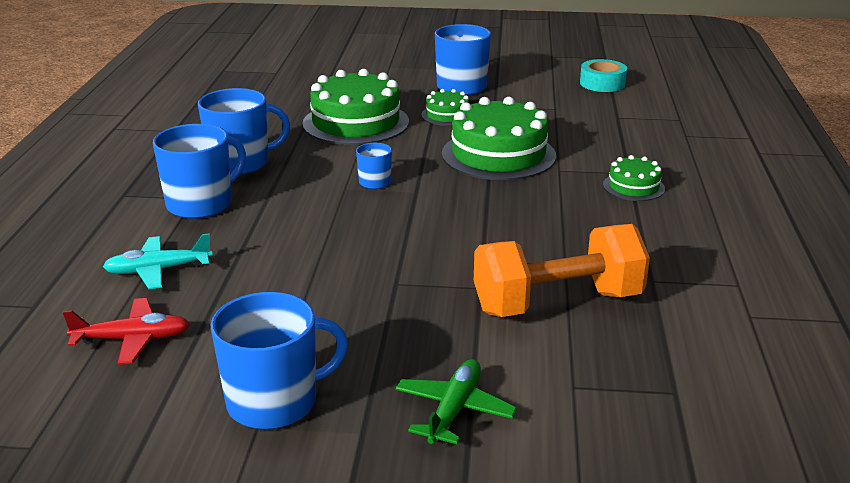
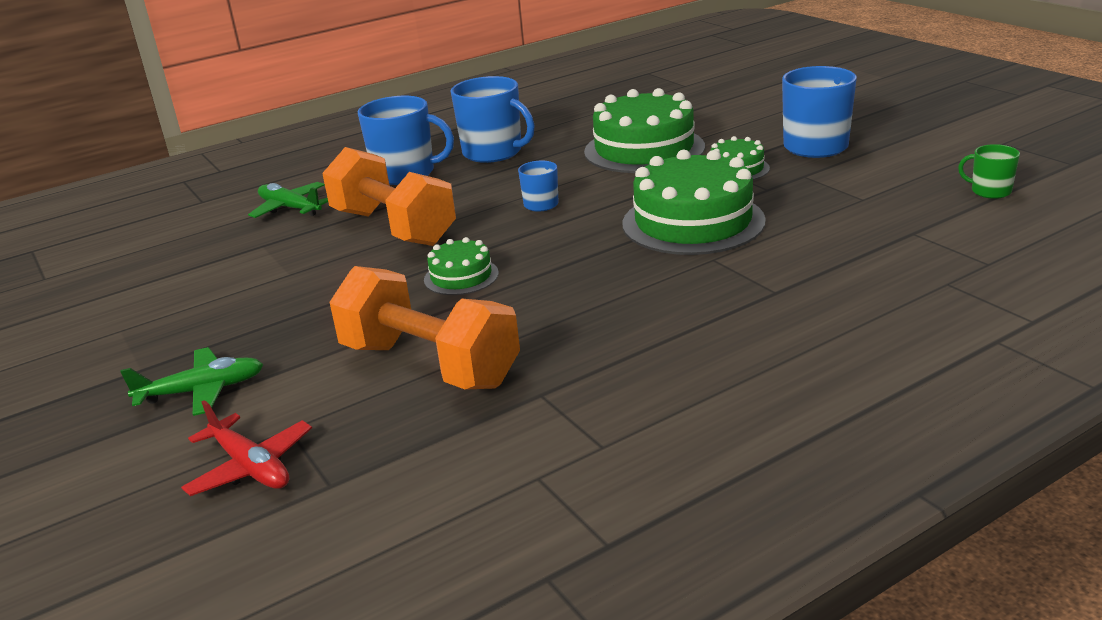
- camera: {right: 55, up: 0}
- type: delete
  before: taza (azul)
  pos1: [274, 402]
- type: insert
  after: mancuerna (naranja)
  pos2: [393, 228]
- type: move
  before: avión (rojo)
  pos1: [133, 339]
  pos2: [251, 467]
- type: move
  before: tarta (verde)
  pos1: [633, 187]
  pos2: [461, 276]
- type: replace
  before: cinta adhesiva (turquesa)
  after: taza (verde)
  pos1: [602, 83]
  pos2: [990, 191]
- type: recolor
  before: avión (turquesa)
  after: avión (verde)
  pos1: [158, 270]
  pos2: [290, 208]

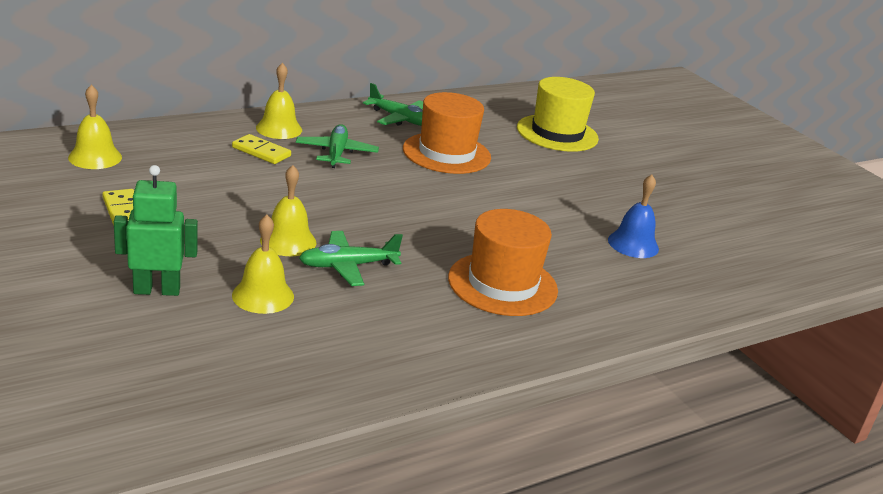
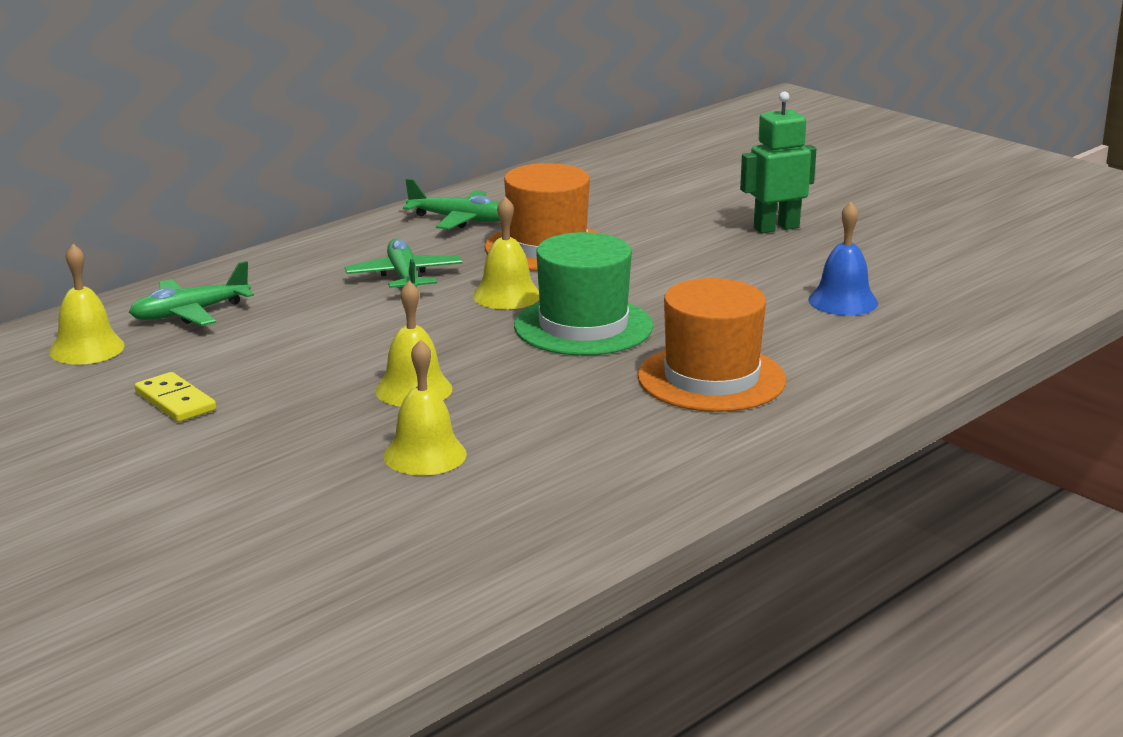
- camera: {right: -10, up: -5}
- type: delete
  before: ficha de dominó (amarillo)
  pos1: [261, 152]
- type: delete
  before: sombrero (amarillo)
  pos1: [557, 133]
- type: insert
  after: sombrero (verde)
  pos2: [583, 326]
- type: move
  before: robot (verde)
  pos1: [157, 290]
  pos2: [776, 228]
- type: move
  before: campana (amarillo)
  pos1: [279, 129]
  pos2: [506, 295]
- type: move
  before: avión (verde)
  pos1: [347, 266]
  pos2: [189, 313]

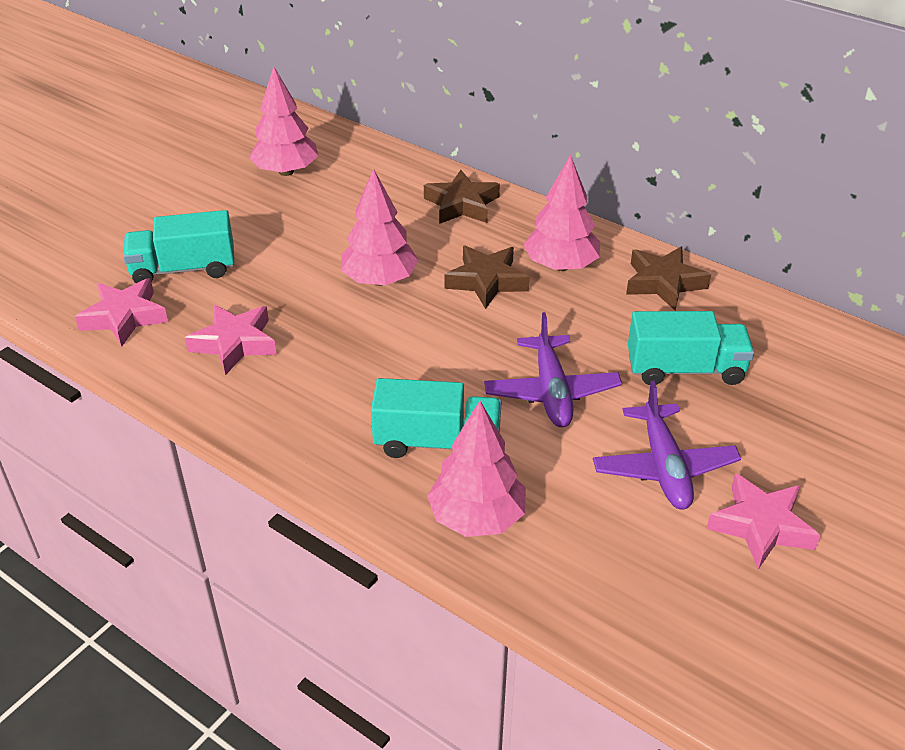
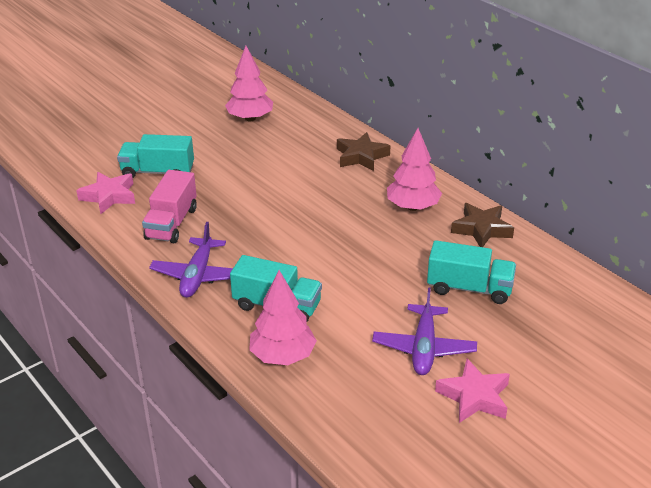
- camera: {right: 15, up: -5}
- type: delete
  before: árbol (rosa)
  pos1: [380, 280]
- type: delete
  before: estrella (marrón)
  pos1: [486, 281]
- type: move
  before: avión (morado)
  pos1: [551, 391]
  pos2: [198, 275]
- type: replace
  before: estrella (rosa)
  after: camión (rosa)
  pos1: [234, 343]
  pos2: [172, 223]

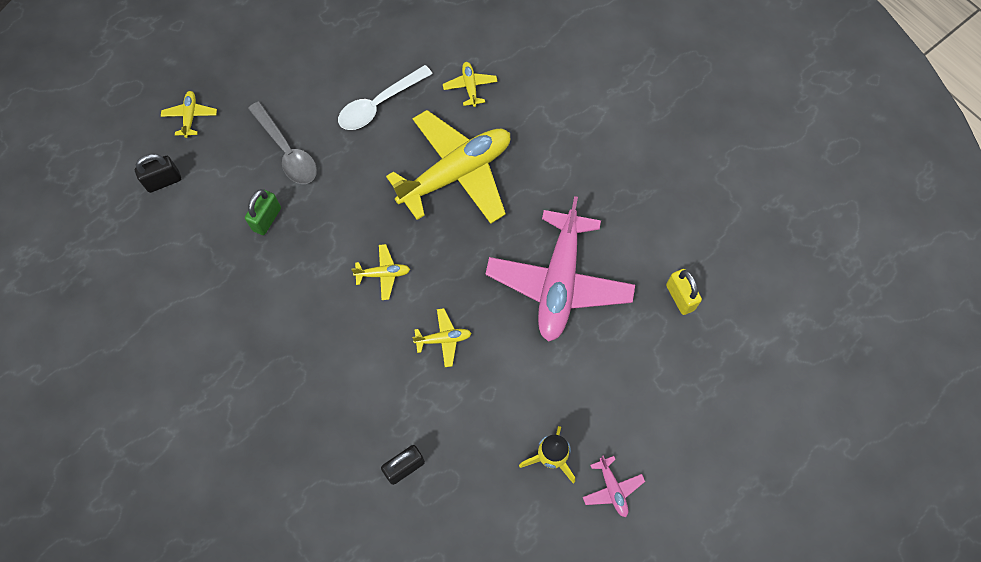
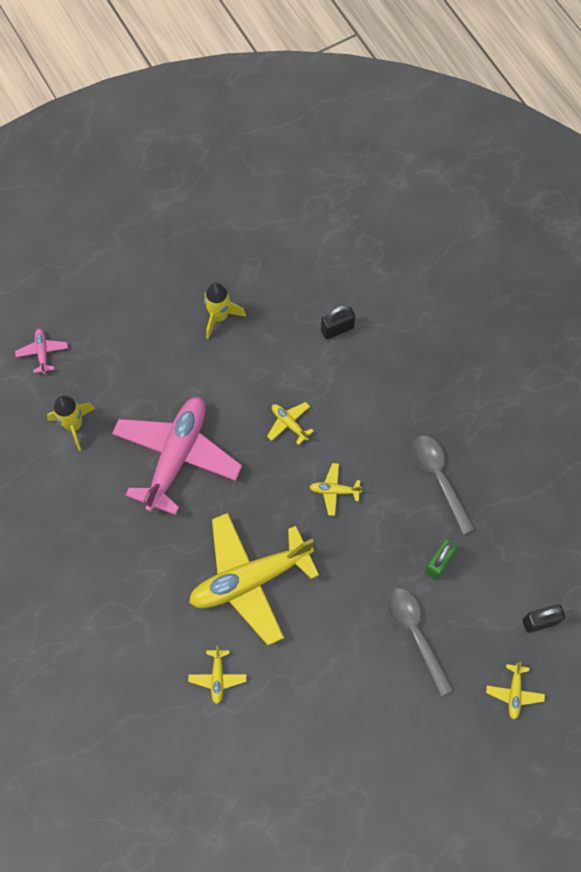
- camera: {right: -170, up: 0}
- type: delete
  before: cuchara (blanco)
  pos1: [379, 104]
- type: insert
  after: cuchara (gris)
  pos2: [439, 478]
- type: move
  before: avión (rosa)
  pos1: [612, 489]
  pos2: [42, 352]
- type: replace
  before: candado (amarillo)
  after: cohete (amarillo)
  pos1: [680, 297]
  pos2: [74, 425]
- type: rotate
  before: avión (amarillo)
  pos1: [443, 339]
  pos2: [289, 424]
  turn: 45

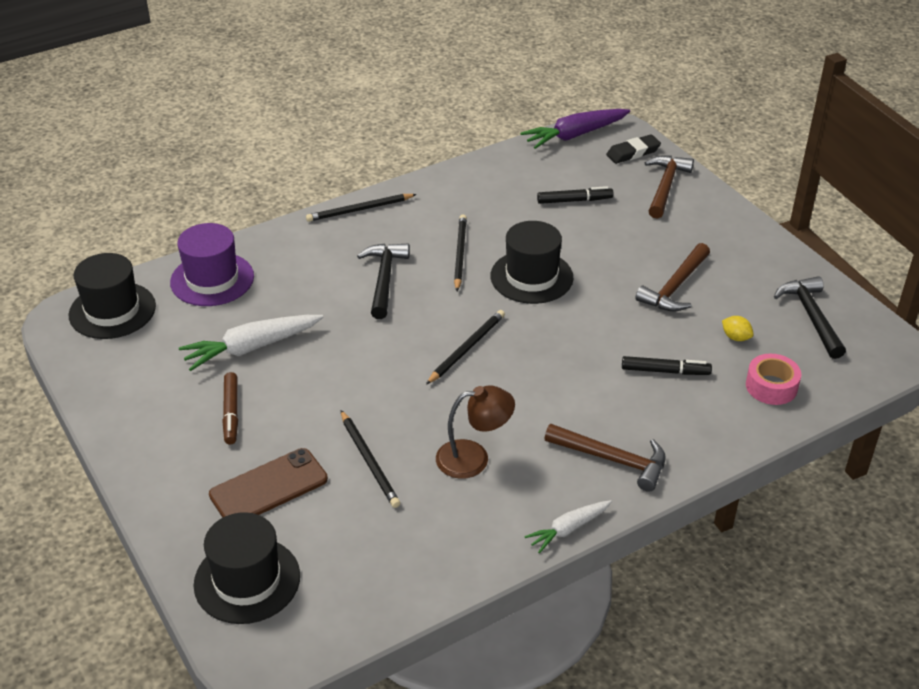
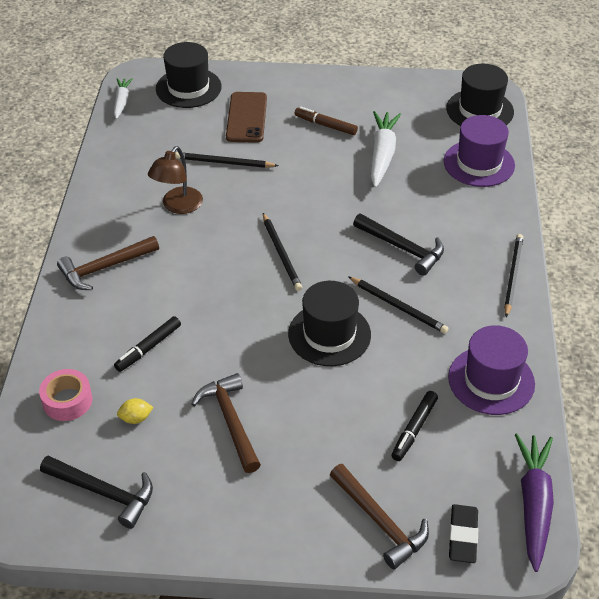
- camera: {right: 125, up: 5}
- type: insert
  after: sombrero (morado)
  pos2: [491, 380]
- type: move
  before: zanahoria (blanco)
  pos1: [568, 529]
  pos2: [122, 102]

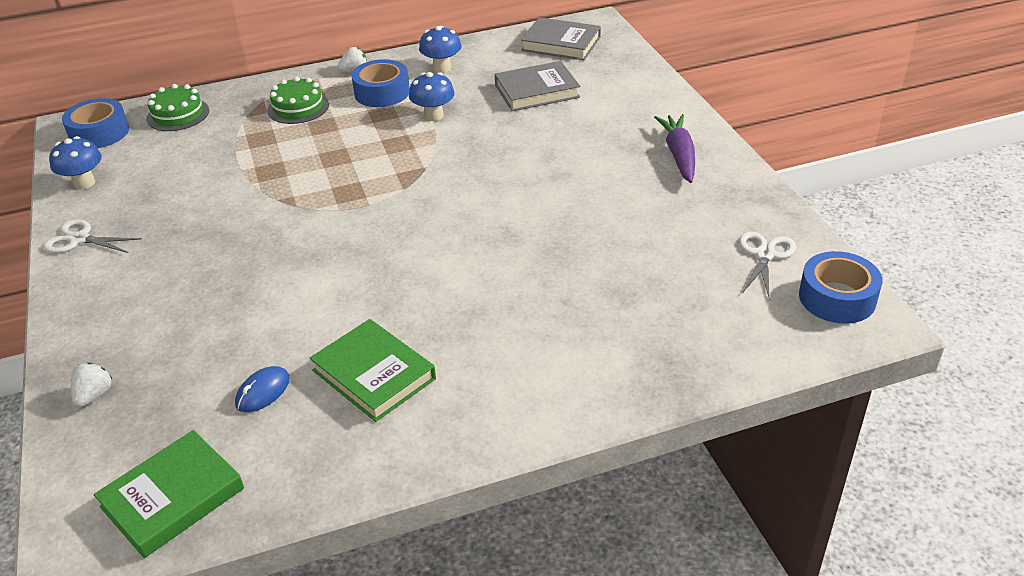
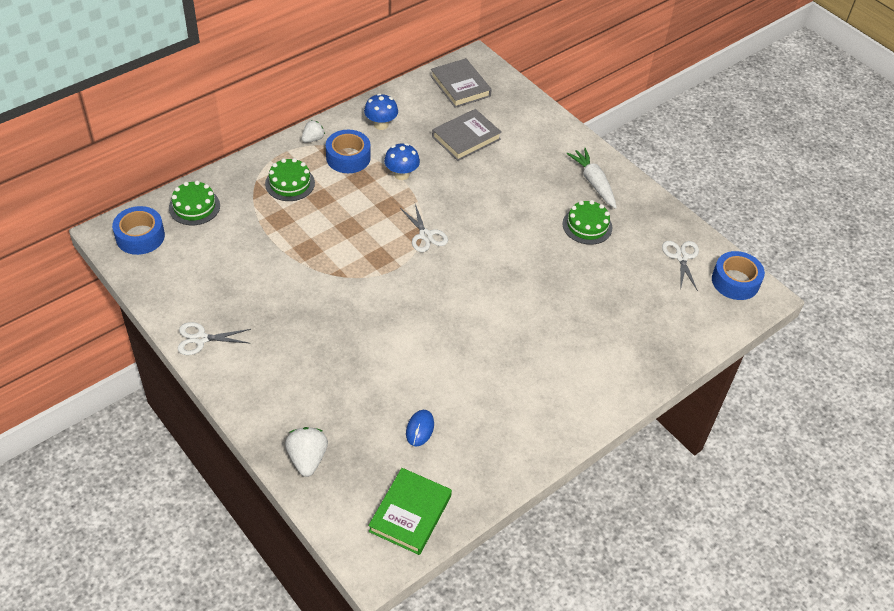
- camera: {right: -25, up: 10}
- type: delete
  before: seta (azul)
  pos1: [84, 183]
- type: delete
  before: libro (verde)
  pos1: [374, 374]
- type: insert
  after: tijeras (blanco)
  pos2: [425, 235]
- type: insert
  after: tarta (verde)
  pos2: [587, 226]
- type: recolor
  before: zanahoria (morado)
  after: zanahoria (blanco)
  pos1: [679, 155]
  pos2: [593, 183]
- type: rotate
  before: libro (gris)
  pos1: [561, 44]
  pos2: [460, 86]
  turn: 60
- type: resize
  before: fresa (blanco)
  pos1: [94, 395]
  pos2: [307, 459]
  scale: 1.57

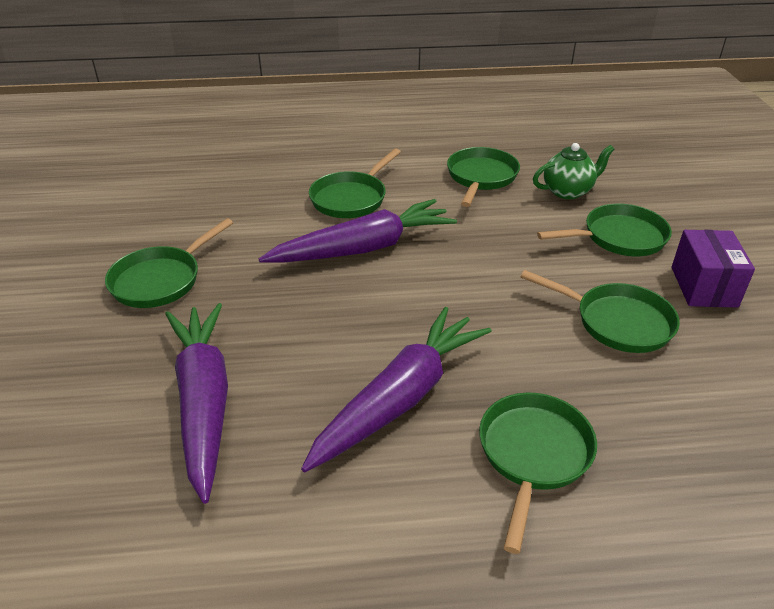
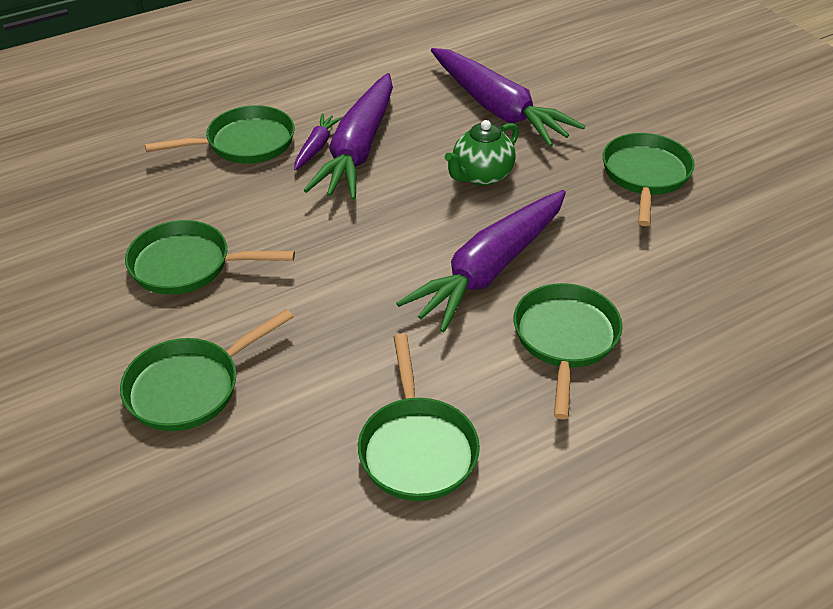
- camera: {right: 155, up: 5}
- type: delete
  before: caja (morado)
  pos1: [703, 287]
- type: insert
  after: zanahoria (morado)
  pos2: [316, 147]
- type: move
  before: tetera (verde)
  pos1: [568, 191]
  pos2: [481, 176]
- type: rotate
  before: sartén (verde)
  pos1: [533, 455]
  pos2: [245, 143]
  turn: -105

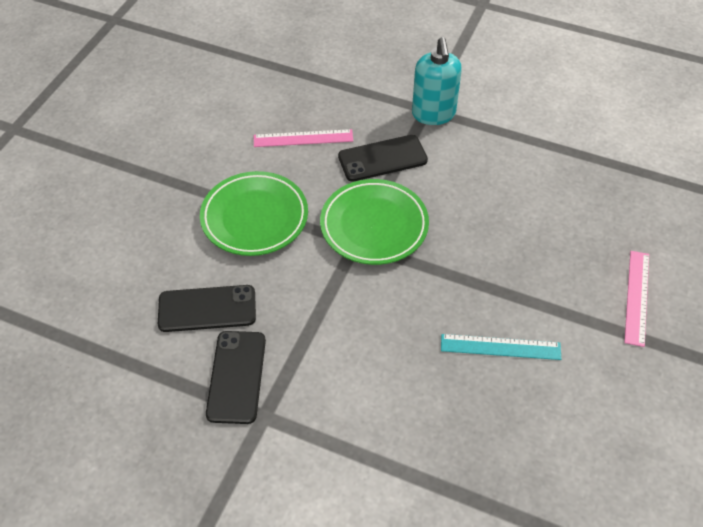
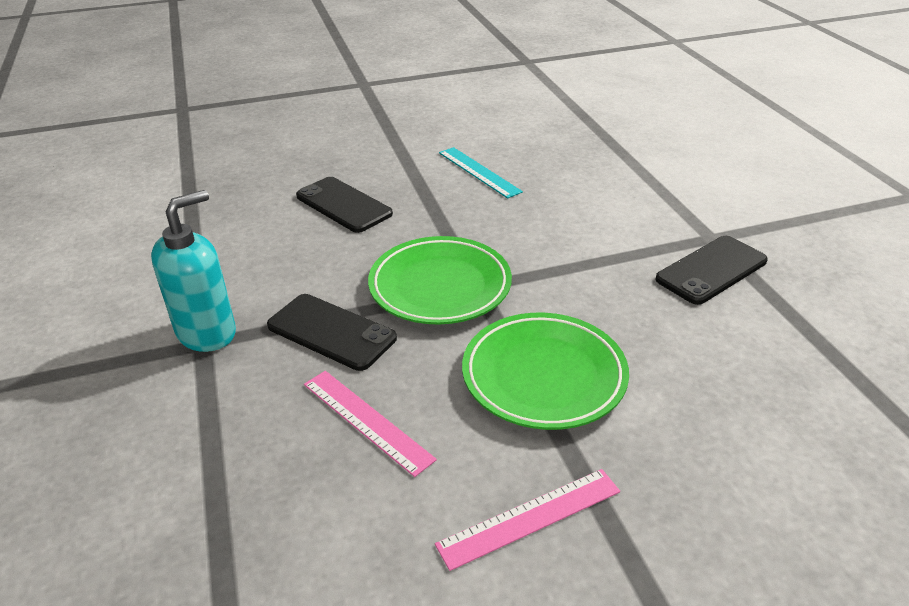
- camera: {right: -130, up: -15}
- type: move
  before: móvil (negro)
  pos1: [207, 309]
  pos2: [343, 205]
- type: move
  before: regla (rosa)
  pos1: [637, 297]
  pos2: [530, 517]

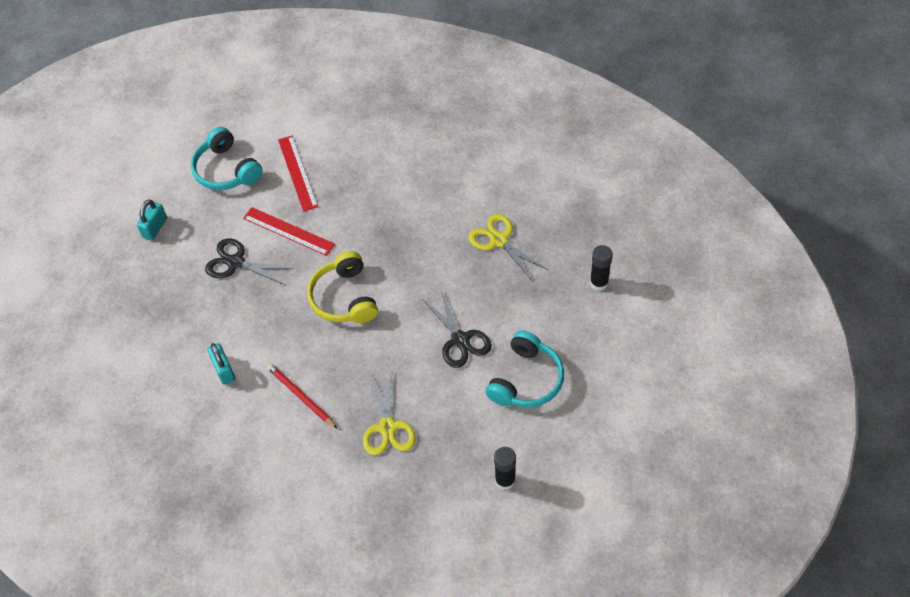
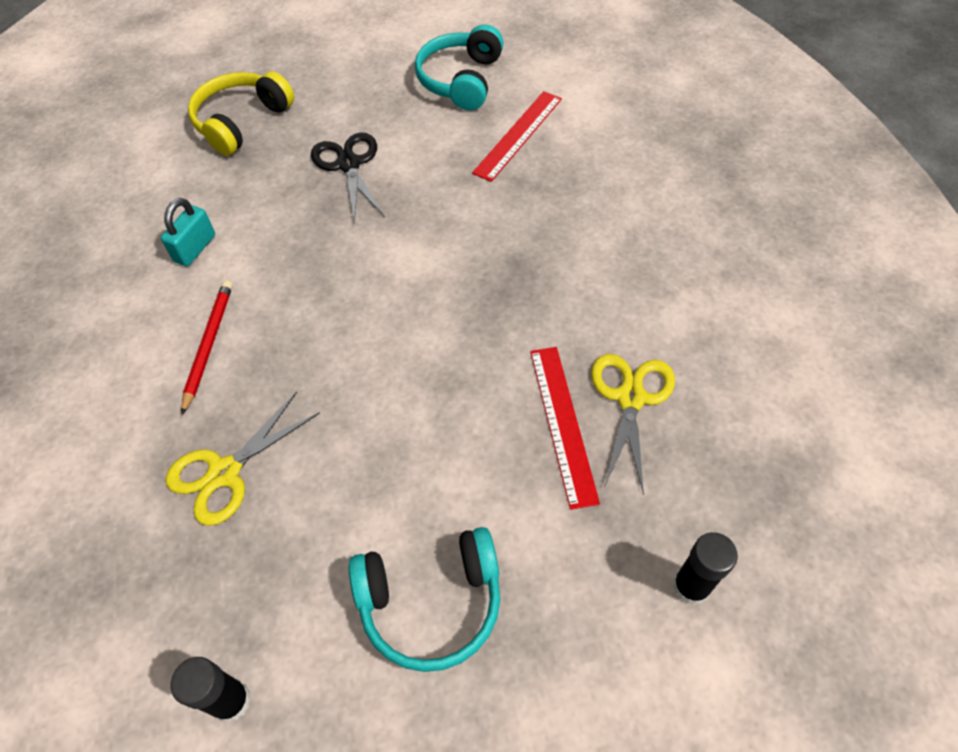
- camera: {right: 50, up: 0}
- type: delete
  before: candado (turquesa)
  pos1: [155, 228]
- type: delete
  before: tijeras (negro)
  pos1: [460, 340]
- type: move
  before: regla (rojo)
  pos1: [288, 231]
  pos2: [563, 423]
- type: move
  before: auriculares (amarillo)
  pos1: [344, 298]
  pos2: [241, 122]

